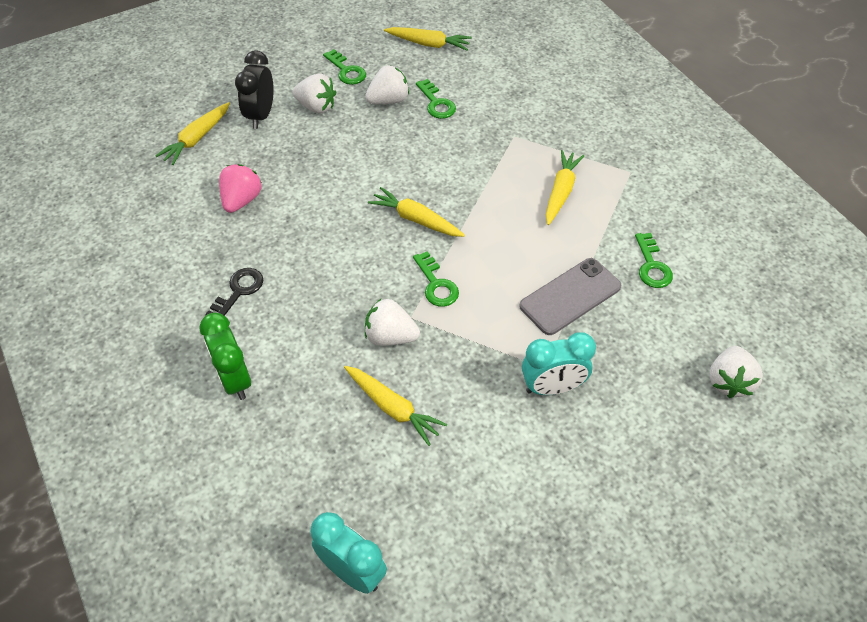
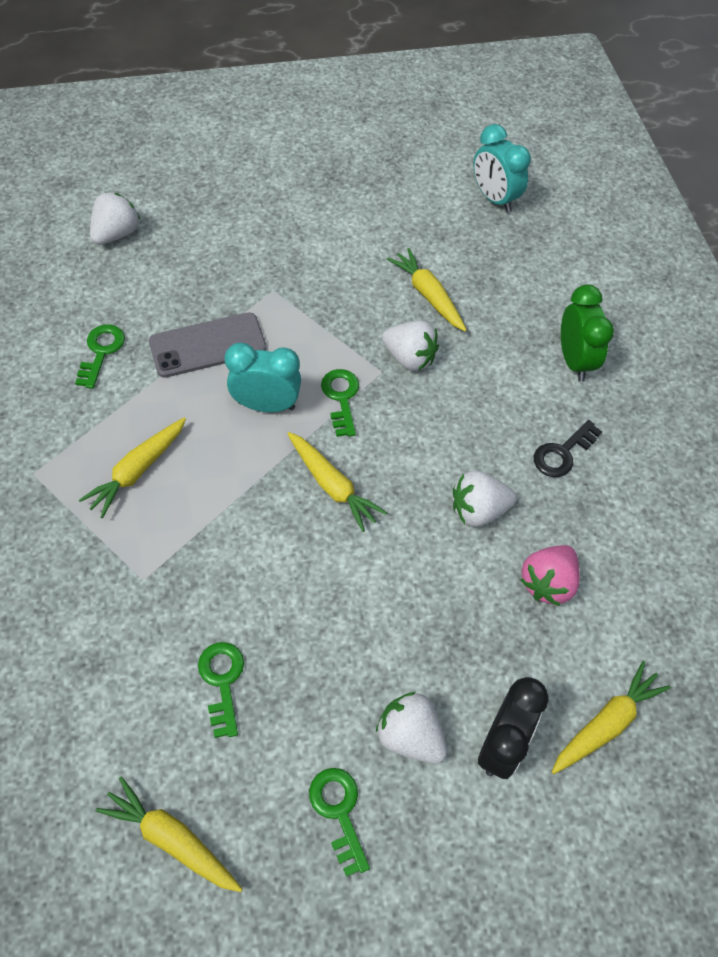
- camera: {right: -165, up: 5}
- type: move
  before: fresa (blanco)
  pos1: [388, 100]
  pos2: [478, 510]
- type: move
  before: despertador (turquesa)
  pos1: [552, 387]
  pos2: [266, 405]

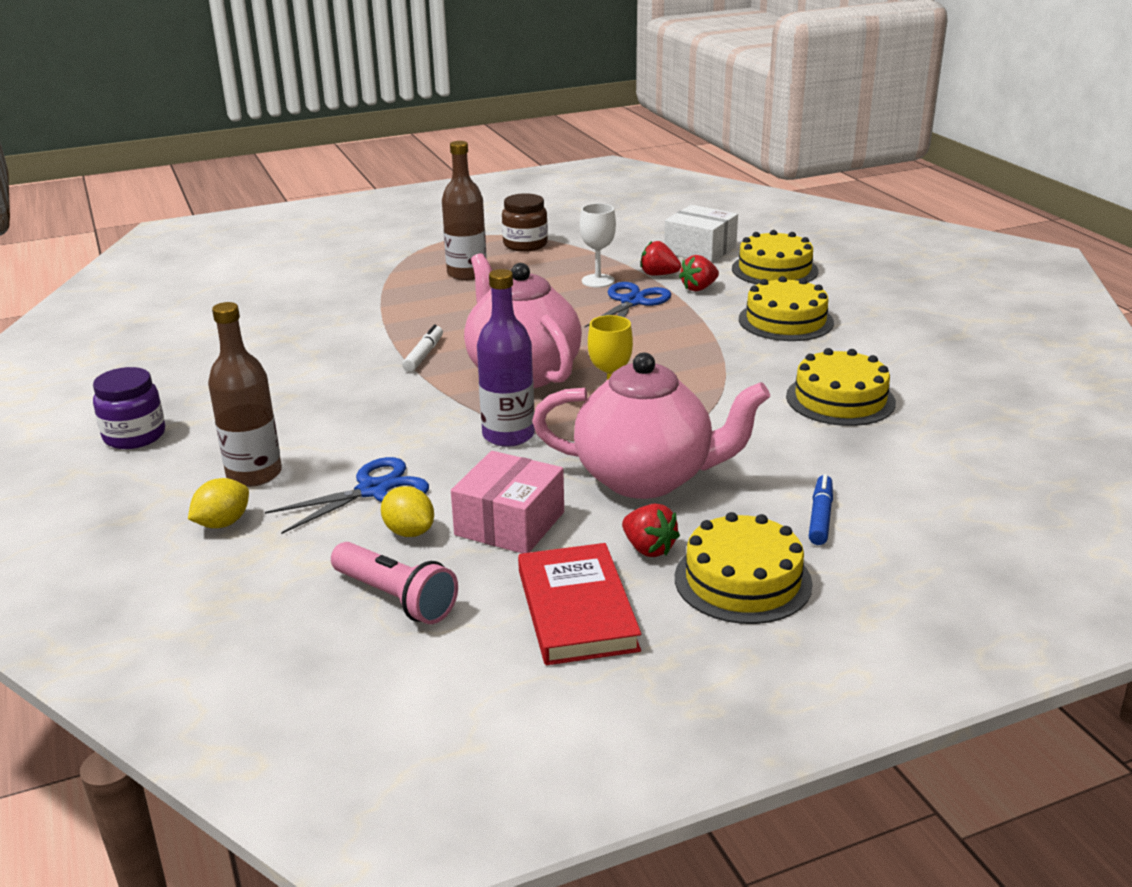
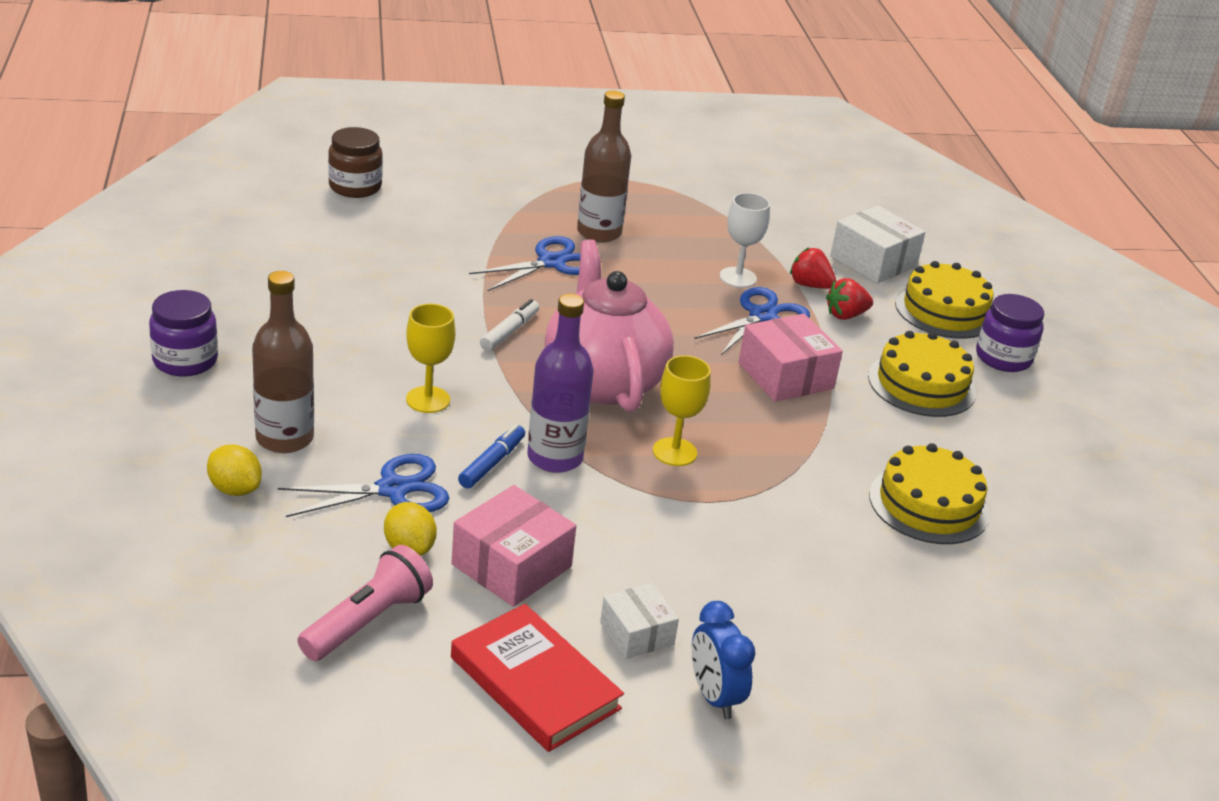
- camera: {right: 10, up: 5}
- type: delete
  before: tetera (rosa)
  pos1: [646, 478]
- type: insert
  after: copa (amarillo)
  pos2: [428, 400]
- type: insert
  after: tijeras (azul)
  pos2: [552, 263]
- type: insert
  after: caja (rosa)
  pos2: [786, 376]
- type: insert
  after: tarro (morado)
  pos2: [1003, 358]
- type: move
  before: tarro (marrón)
  pos1: [525, 244]
  pos2: [355, 187]
- type: move
  before: rotulador (azul)
  pos1: [820, 517]
  pos2: [492, 463]
- type: replace
  before: fresa (rojo)
  after: caja (blanco)
  pos1: [648, 549]
  pos2: [637, 633]
- type: replace
  before: tarta (amarillo)
  after: despertador (azul)
  pos1: [742, 580]
  pos2: [714, 696]
- type: rotate
  before: limón (amarillo)
  pos1: [223, 523]
  pos2: [235, 489]
  turn: 75
- type: rotate
  before: lámpara de mano (rosa)
  pos1: [396, 598]
  pos2: [367, 621]
  turn: -105
- type: rotate
  before: libro (rojo)
  pos1: [576, 610]
  pos2: [534, 683]
  turn: -45

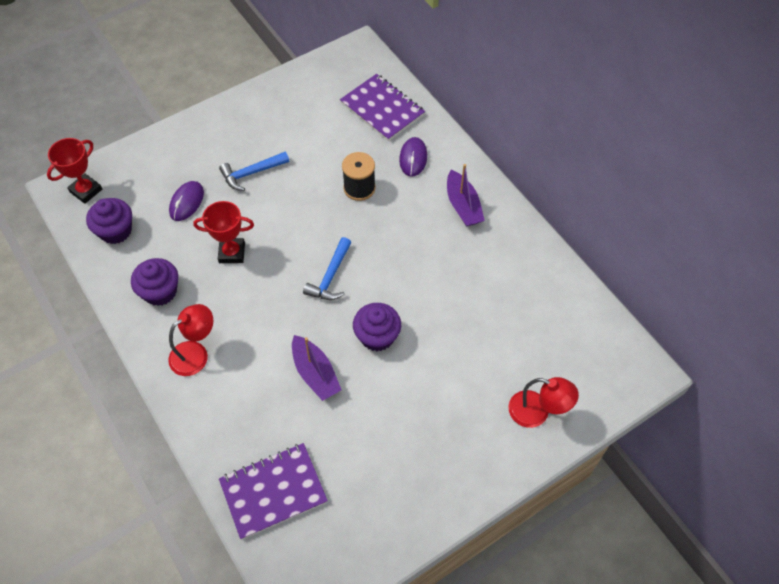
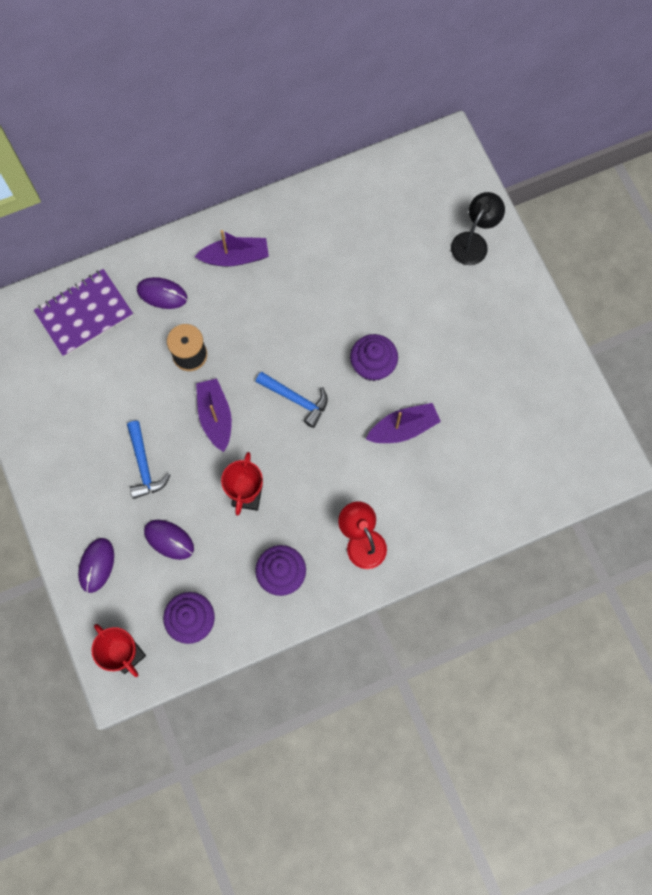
- camera: {right: -80, up: 15}
- type: delete
  before: cuaderno (morado)
  pos1: [273, 491]
- type: insert
  after: ratón (morado)
  pos2: [96, 565]
- type: insert
  after: barco (morado)
  pos2: [215, 417]
- type: recolor
  before: lámpara (rojo)
  after: lámpara (negro)
  pos1: [537, 412]
  pos2: [473, 242]

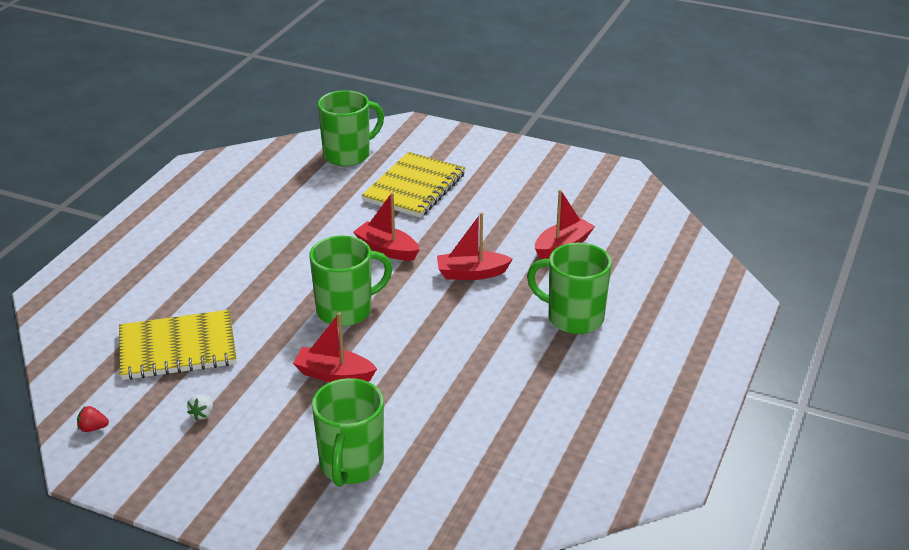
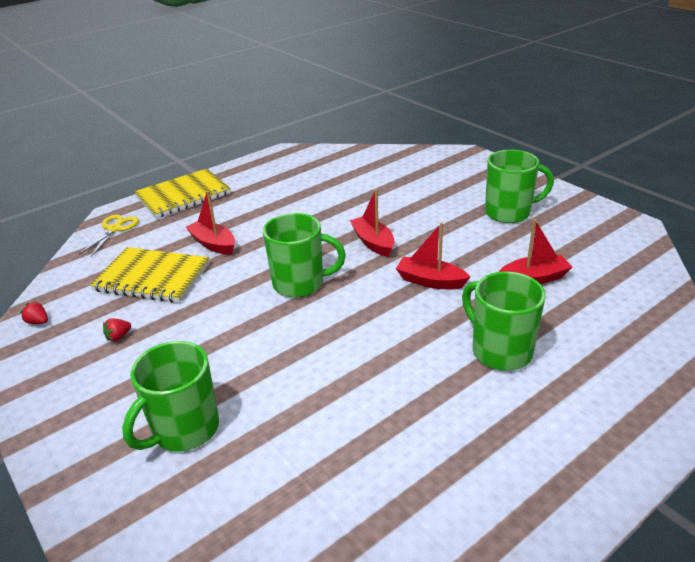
- camera: {right: 30, up: 0}
- type: insert
  after: tijeras (amarillo)
  pos2: [115, 229]
- type: move
  before: barco (rojo)
  pos1: [334, 374]
  pos2: [213, 244]
- type: move
  before: taza (verde)
  pos1: [348, 155]
  pos2: [509, 213]
- type: move
  before: cuaderno (amarillo)
  pos1: [414, 188]
  pos2: [183, 196]
- type: recolor
  before: fresa (blanco)
  after: fresa (rojo)
  pos1: [202, 414]
  pos2: [118, 337]

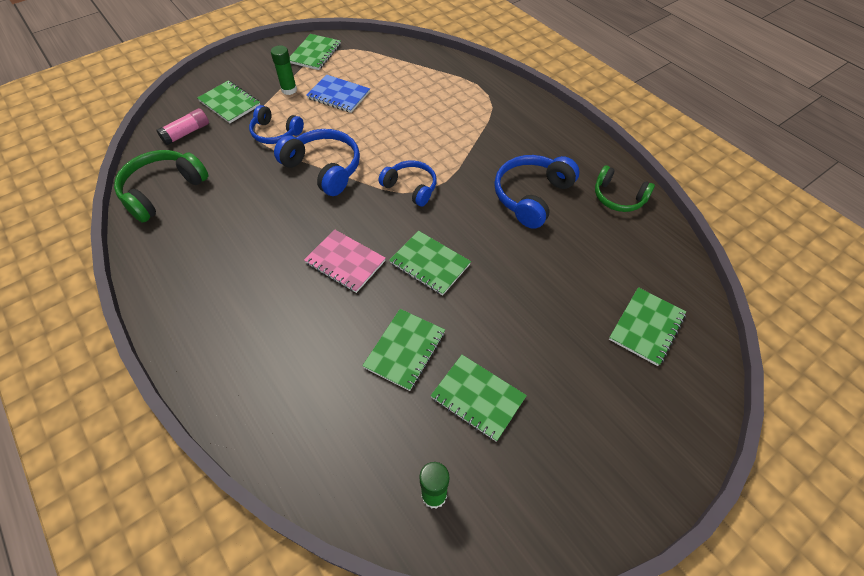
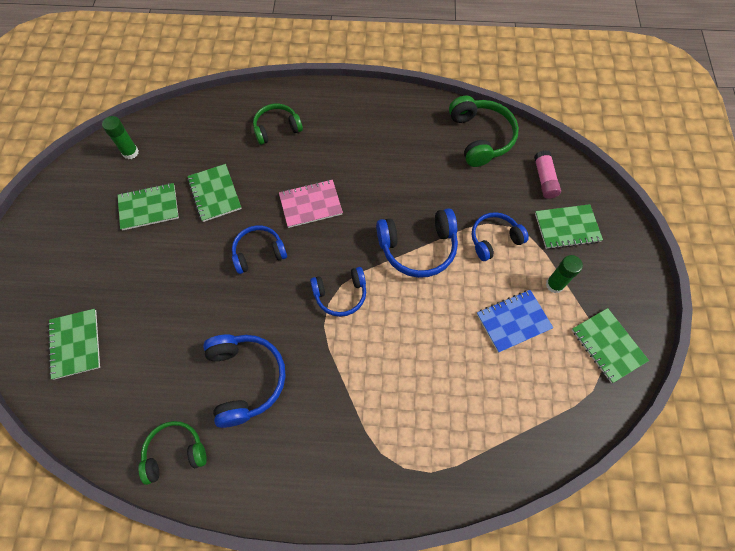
- camera: {right: 130, up: 10}
- type: insert
  after: auriculares (verde)
  pos2: [277, 128]
- type: replace
  before: cuaderno (verde)
  after: auriculares (azul)
  pos1: [429, 264]
  pos2: [259, 252]

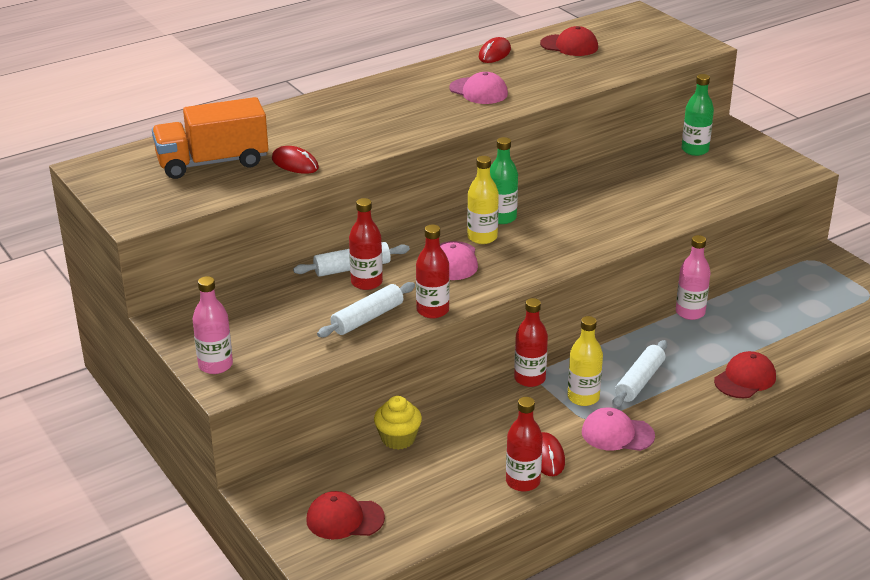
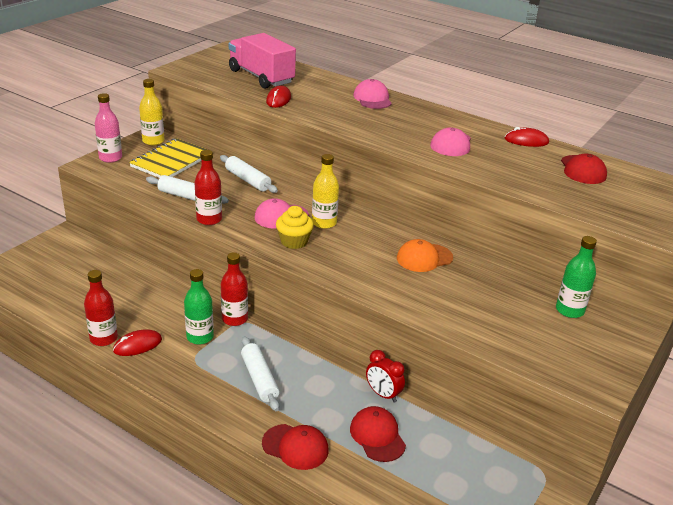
- camera: {right: 65, up: 0}
- type: delete
  before: botella (rojo)
  pos1: [366, 282]
- type: insert
  after: cuaderno (amarillo)
  pos2: [171, 161]
- type: insert
  after: gorra (naranja)
  pos2: [424, 258]
- type: move
  before: gorra (rojo)
  pos1: [344, 519]
  pos2: [377, 436]
- type: move
  before: magdalena (amarillo)
  pos1: [398, 438]
  pos2: [294, 241]
- type: move
  before: botella (verde)
  pos1: [501, 218]
  pos2: [200, 337]
- type: move
  before: botella (amarillo)
  pos1: [583, 397]
  pos2: [153, 141]
- type: move
  before: gorra (rosa)
  pos1: [617, 434]
  pos2: [372, 99]
- type: replace
  before: botella (rosa)
  after: despertador (rojo)
  pos1: [690, 312]
  pos2: [383, 394]
- type: recolor
  before: camión (naranja)
  after: camión (rosa)
  pos1: [212, 162]
  pos2: [261, 77]
- type: rotate
  before: rodillo (blanco)
  pos1: [639, 381]
  pos2: [259, 379]
  turn: 60

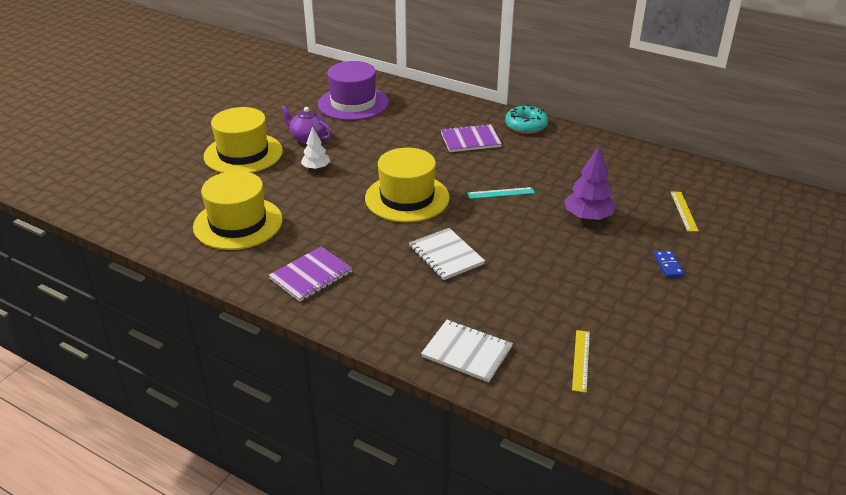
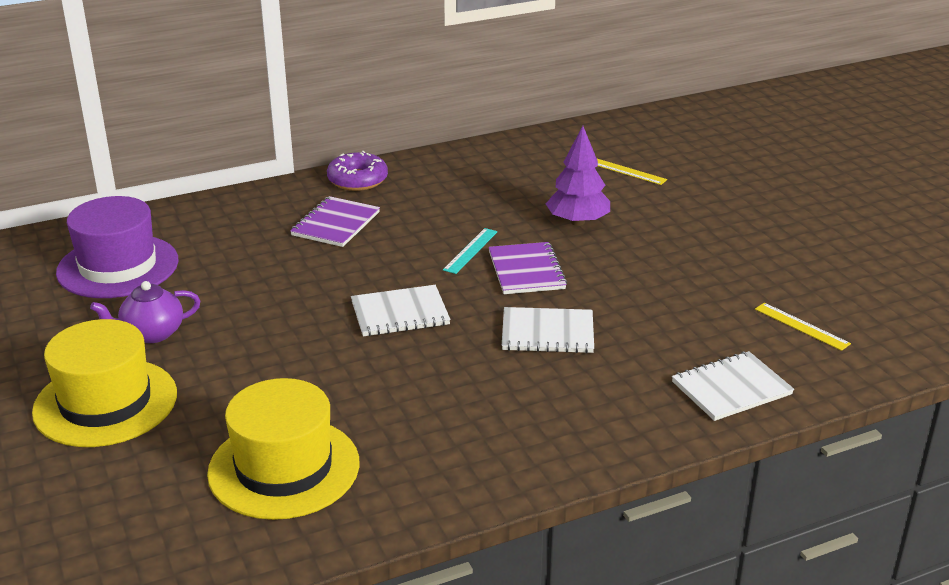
- camera: {right: -55, up: -5}
- type: delete
  before: árbol (blanco)
  pos1: [316, 168]
- type: delete
  before: ficha de dominó (azul)
  pos1: [668, 265]
- type: move
  before: cuaderno (morado)
  pos1: [311, 275]
  pos2: [526, 270]
- type: replace
  before: sombrero (amarillo)
  after: cuaderno (blanco)
  pos1: [407, 198]
  pos2: [400, 313]
- type: recolor
  before: rosquilla (turquesa)
  after: rosquilla (morado)
  pos1: [526, 125]
  pos2: [357, 180]

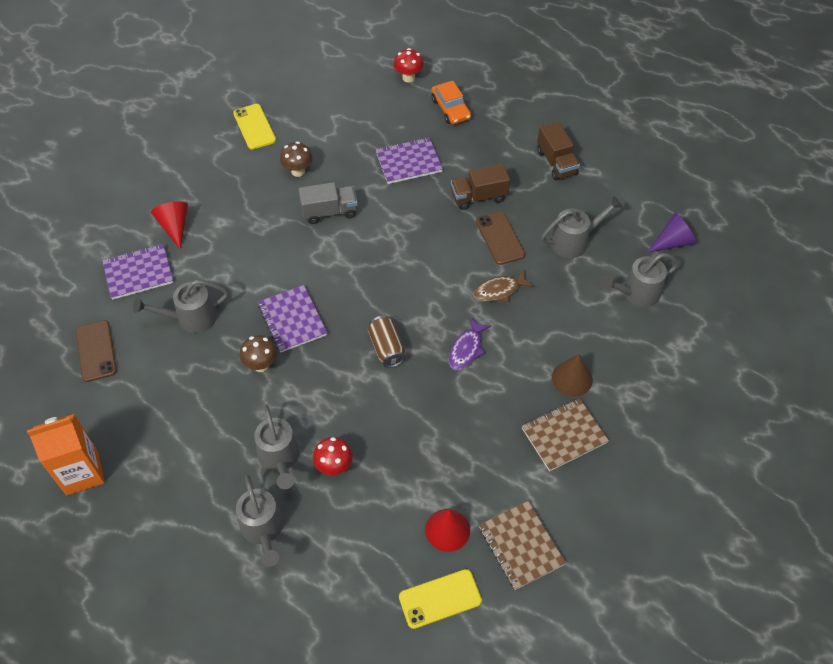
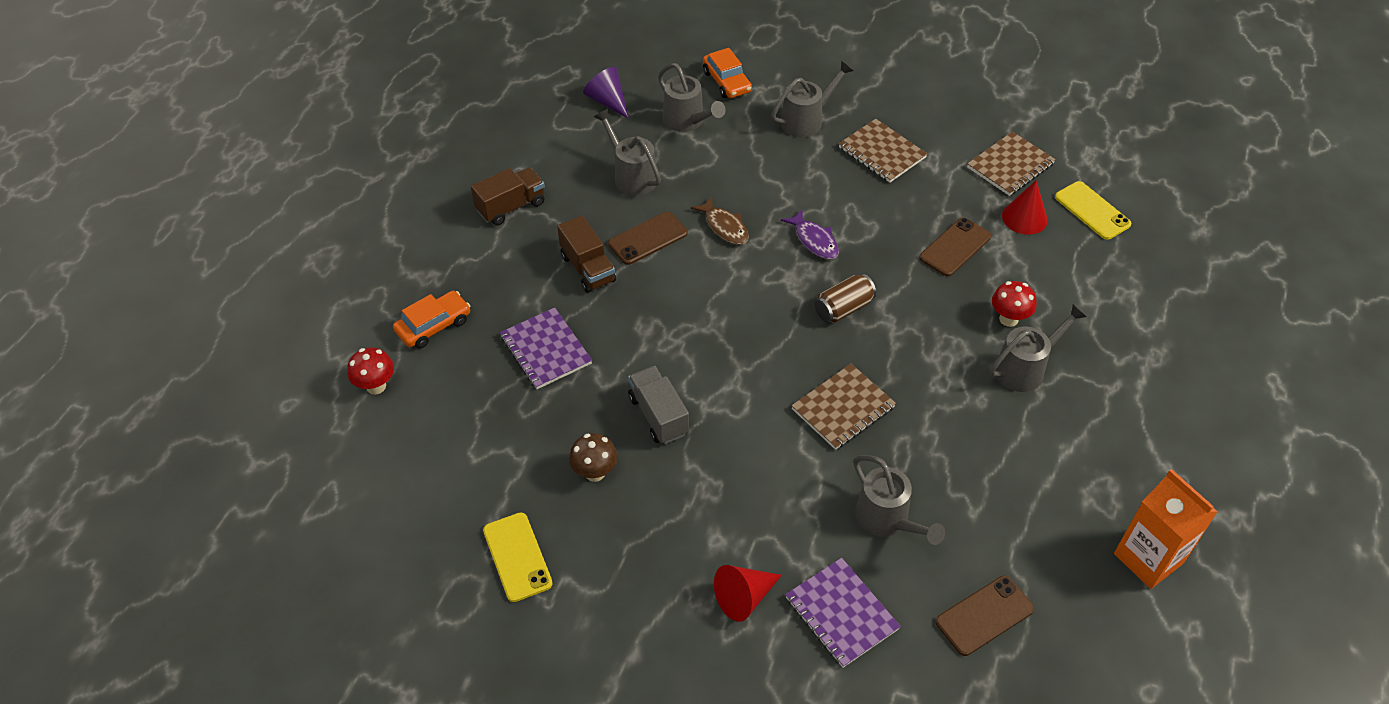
- camera: {right: -105, up: -5}
- type: delete
  before: seta (marrón)
  pos1: [261, 365]
- type: delete
  before: cono (marrón)
  pos1: [572, 378]
- type: insert
  after: coche (naranja)
  pos2: [727, 81]
- type: insert
  after: móvil (marrón)
  pos2: [955, 247]
- type: move
  before: regadera (gris)
  pos1: [263, 530]
  pos2: [806, 120]
- type: recolor
  before: cuaderno (morado)
  after: cuaderno (marrón)
  pos1: [292, 320]
  pos2: [843, 408]
- type: rotate
  before: móvil (amarillo)
  pos1: [254, 127]
  pos2: [517, 557]
  turn: -75
- type: rotate
  before: pez (morado)
  pos1: [466, 349]
  pos2: [814, 240]
  turn: 45

